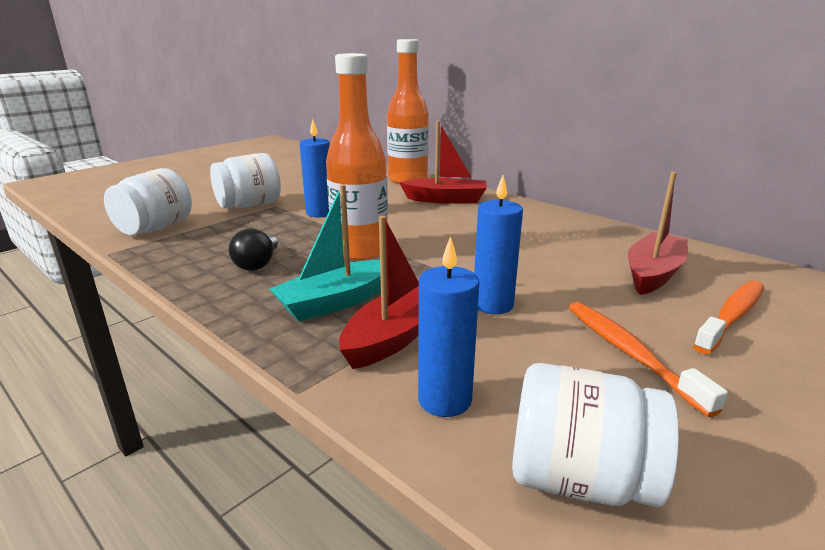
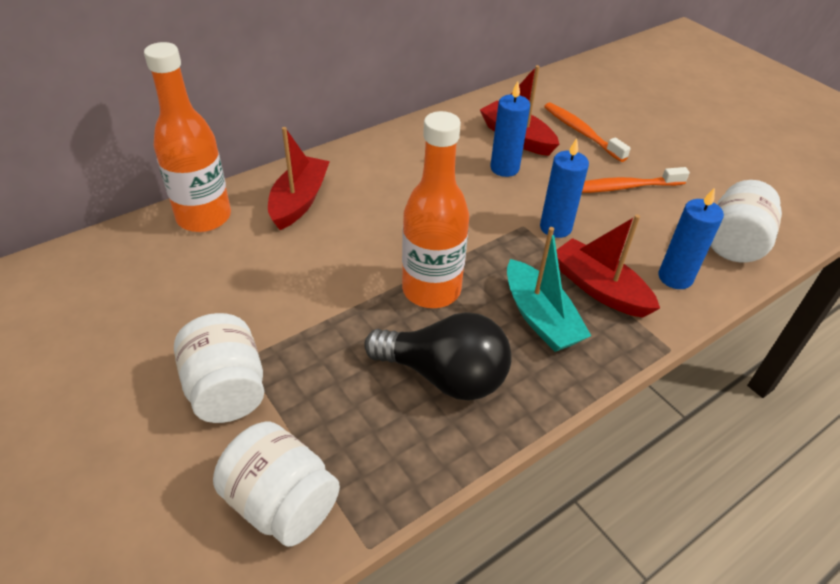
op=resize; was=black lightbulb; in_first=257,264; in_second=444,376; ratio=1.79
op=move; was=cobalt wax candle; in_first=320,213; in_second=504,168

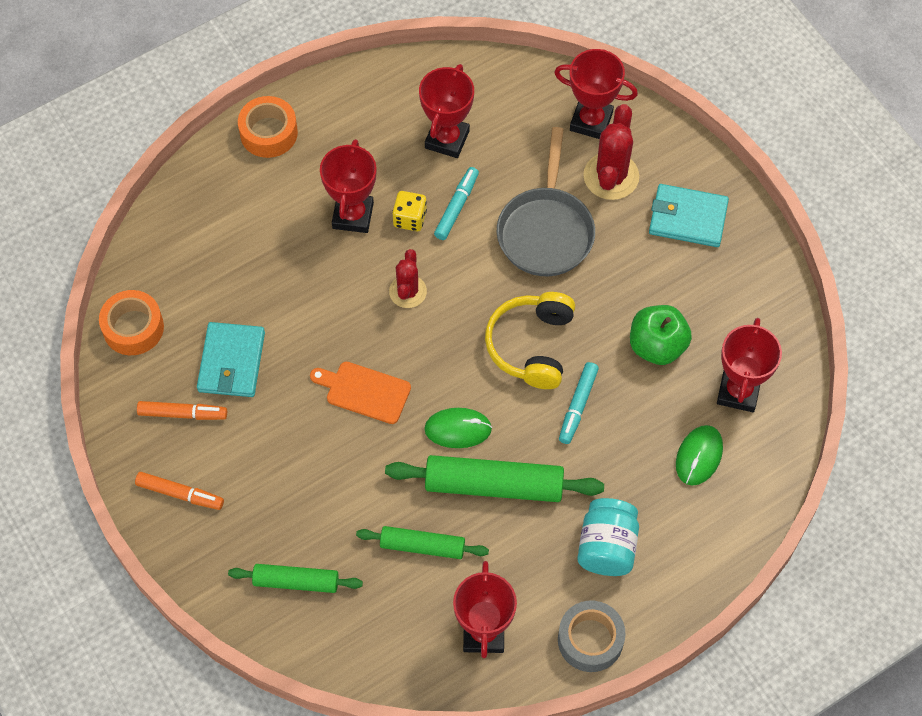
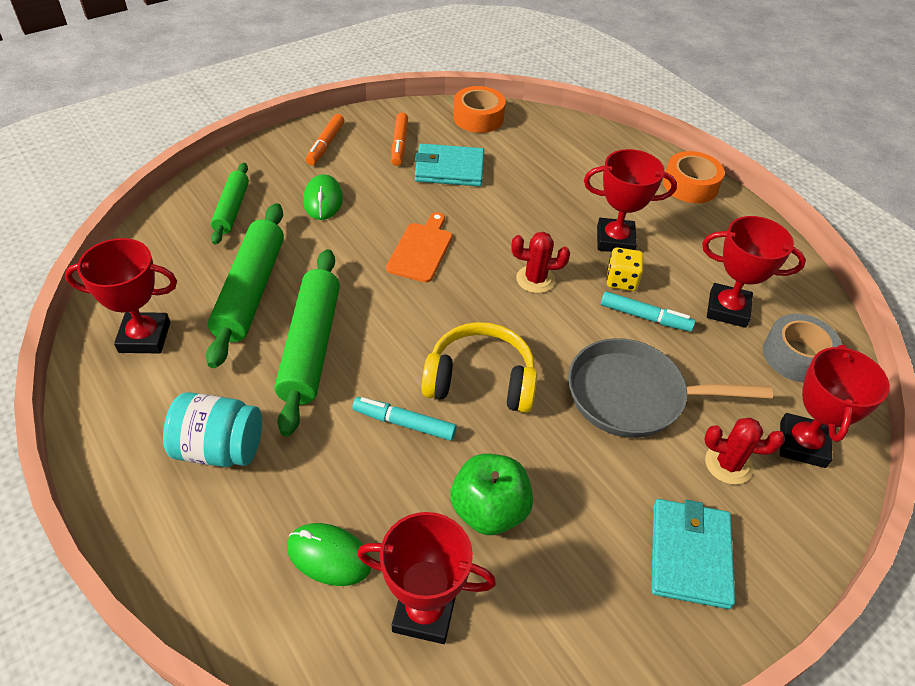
op=resize; was=green dough roller; in_first=422,546; in_second=250,291; ratio=1.66
op=move; was=green mouse; in_first=458,429; in_second=323,200
op=resize; was=crimson cactus; in_first=611,176; in_second=728,464; ratio=0.66
op=move; was=ash-grey sticky tape; in_first=590,640; in_second=796,356

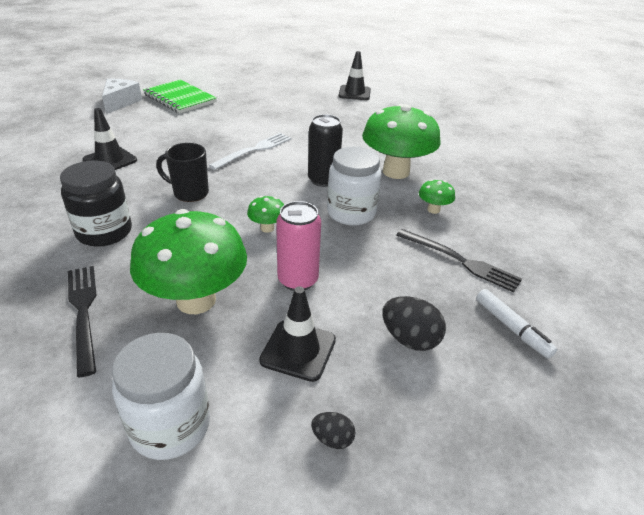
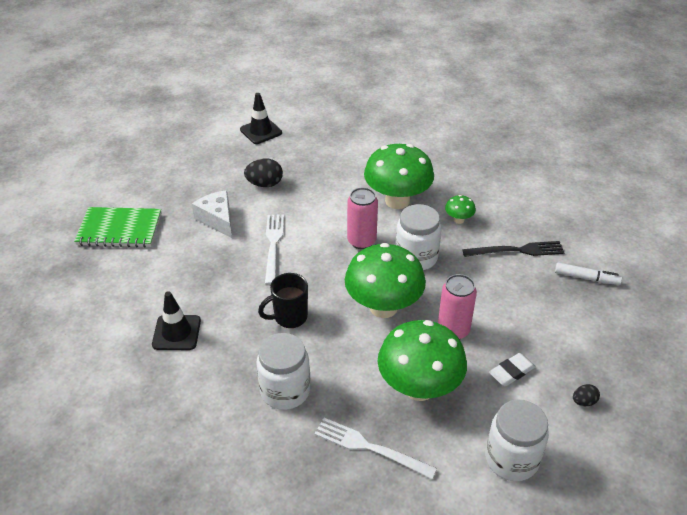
op=move; was=white cheese; in_first=120,102; in_second=217,219
op=move; was=black egg shape; in_first=409,339; in_second=265,184
op=recolor; was=black jam jar; now=white jam jar; in_first=104,232; in_second=285,390
op=recolor; was=black table fork; now=white table fork; in_first=83,312; in_second=370,447
op=resize; was=green mushroom; in_first=267,228; in_second=383,307; ratio=2.33
op=recolor; was=black can; now=pink can; in_first=323,180; in_second=361,241
op=replace; was=black safety cone; now=white pencil eraser; in_first=298,350; in_second=511,372

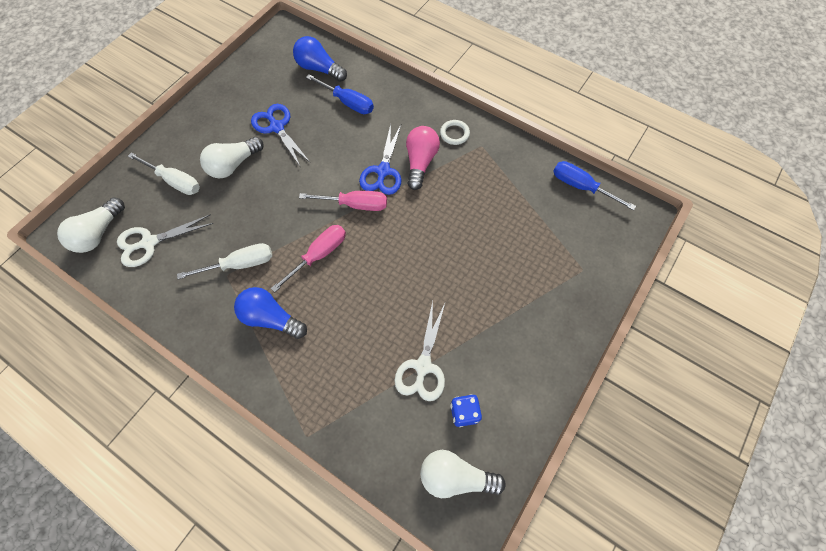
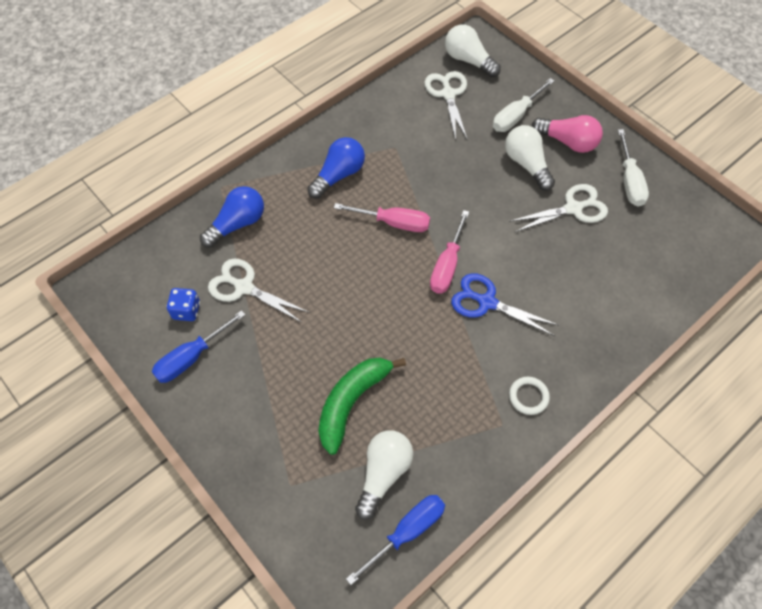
op=move; was=cobalt flat screwdriver; in_first=348,103; in_second=191,358
op=move; was=cobalt lightbulb; in_first=319,69; in_second=237,224
op=insert; now=green toy banana; in_second=352,402
op=rotate; was=pink flat screwdriver; in_first=319,254; in_second=394,223; clockwise=-45
op=move; was=white lightbulb; in_first=455,476; in_second=383,474
op=recolor; was=cobalt shears; now=white shears; in_first=277,127; in_second=573,208
op=move; was=pink lightbulb; in_first=420,162; in_second=568,142
op=move; was=white flat screwdriver; in_first=240,264; in_second=629,182

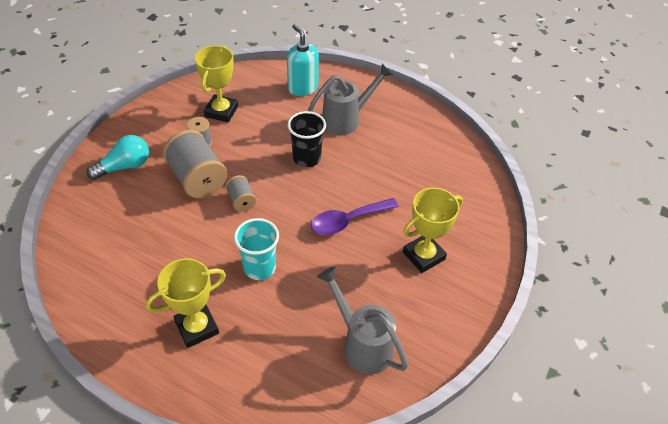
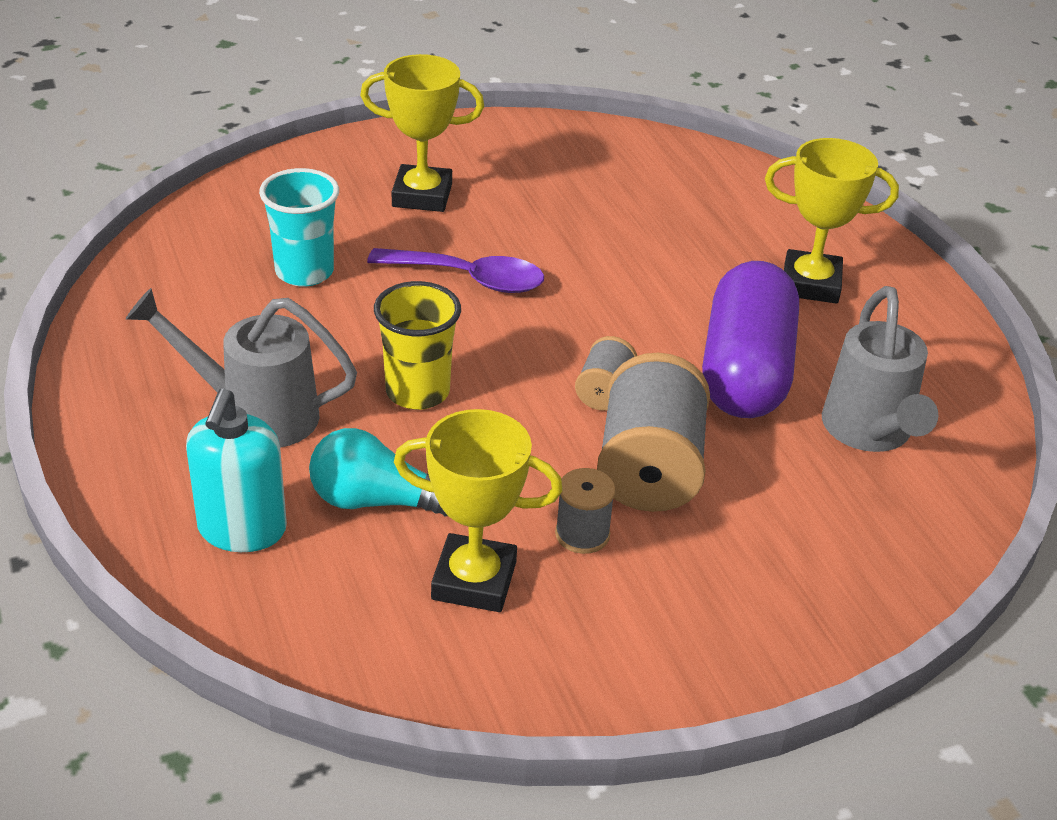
op=move; was=turquoise cup; in_first=260,268; in_second=304,272
op=move; was=turquoise lightbulb; in_first=125,166; in_second=376,501
op=recolor; was=black cup; now=yellow cup; in_first=307,158; in_second=417,392
op=rotate; was=yellow trophy; in_first=221,111; in_second=474,581; clockwise=45
op=insert; now=royal purple pill; in_second=745,371
op=move; was=ash-grey watering can; in_first=362,344; in_second=869,432

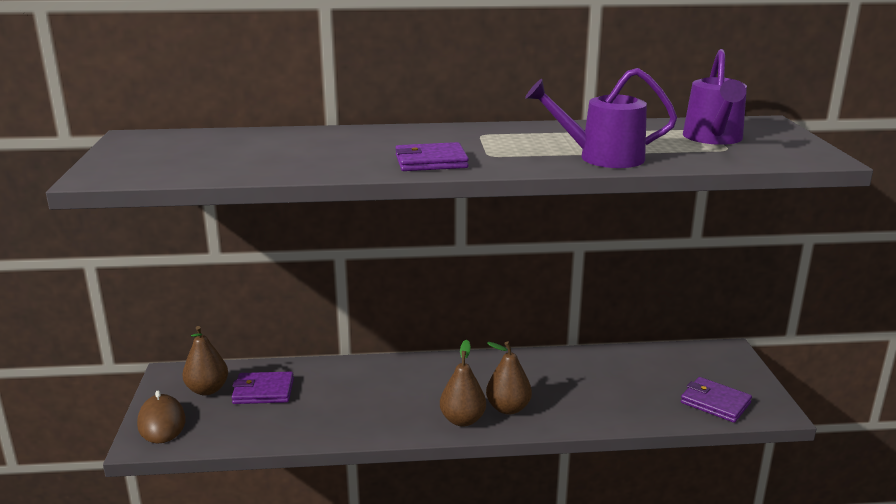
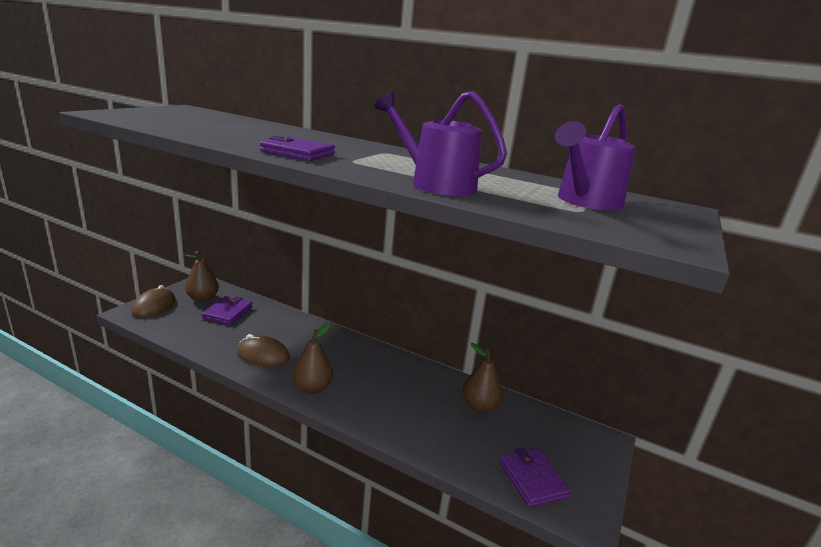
op=rotate; was=royal purple card wallet; in_first=263,391; in_second=228,313; clockwise=75
op=insert; now=brown mouse; in_second=263,355
op=move; was=brown pear fruit; in_first=508,408; in_second=479,406

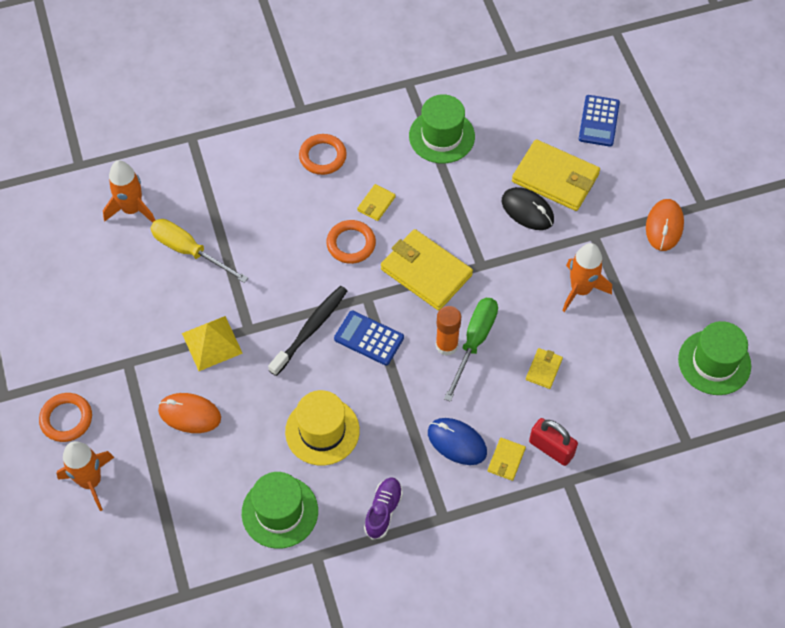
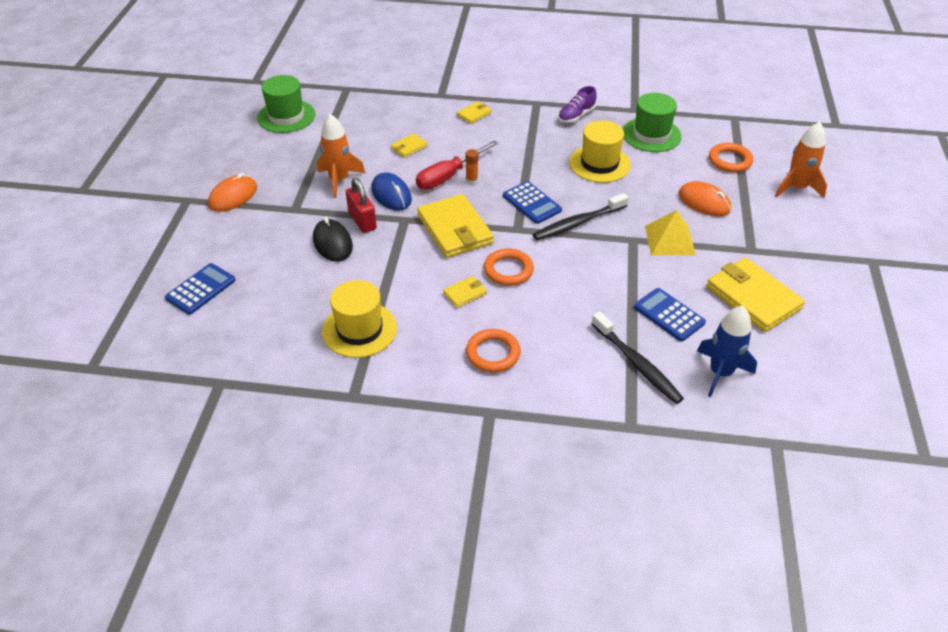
op=recolor; was=green top hat; now=yellow top hat; in_first=441,136; in_second=359,329
op=move; was=crimson small lock; in_first=551,448; in_second=362,220
op=move; was=cobalt mouse; in_first=457,442; in_second=391,195
op=recolor; was=green flat screwdriver; now=crimson flat screwdriver; in_first=474,342; in_second=448,176
op=resize; was=bright orange glue stick; in_first=446,345; in_second=471,180; ratio=0.62
op=insert; now=black tooth brush; in_second=637,364
op=replace; was=yellow flat screwdriver; now=cobalt adding machine; in_first=189,251; in_second=669,315
op=recolor; was=bright orange spaceship; now=cobalt spaceship; in_first=132,209; in_second=720,373
op=move; was=yellow card wallet; in_first=555,178; in_second=753,298
op=move; was=bright orange ring; in_first=66,419; in_second=730,160

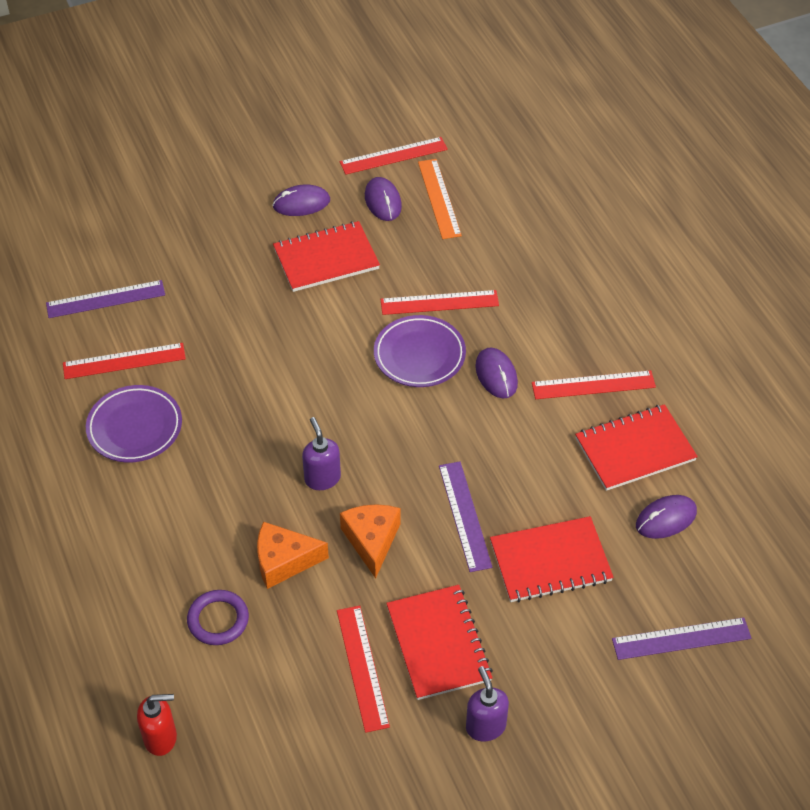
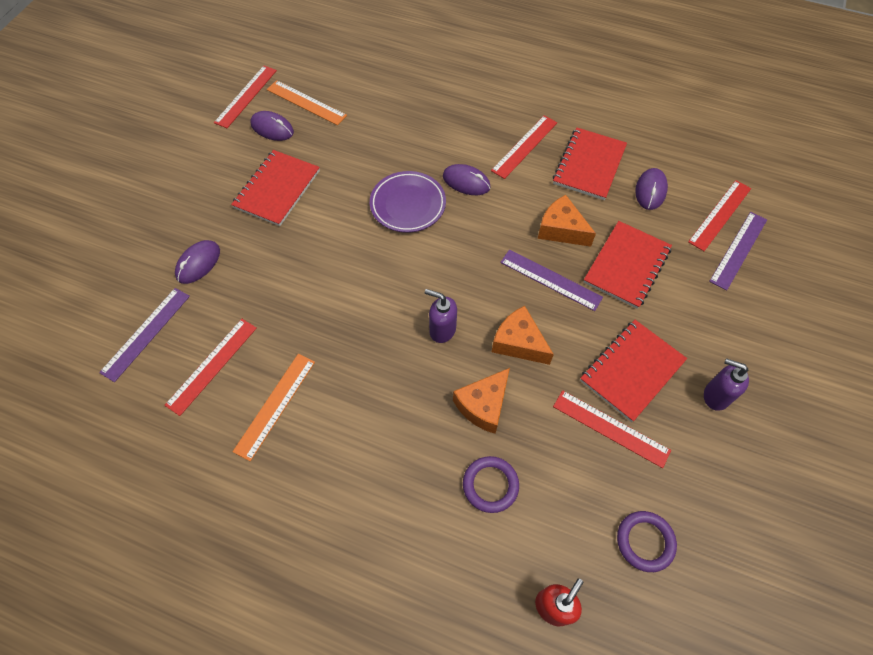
op=move; was=royal purple mouse; in_first=301,203; in_second=198,263
op=replace; was=royal purple flat dish; now=bright orange straightedge; in_first=135,427; in_second=275,405
op=insert; now=bright orange cheese; in_second=561,229
op=rotate; was=crimson notebook; in_first=438,643; in_second=631,371; clockwise=-75
op=insert; now=royal purple ring; in_second=645,541
op=move; was=crimson straightedge; in_first=439,302; in_second=720,215

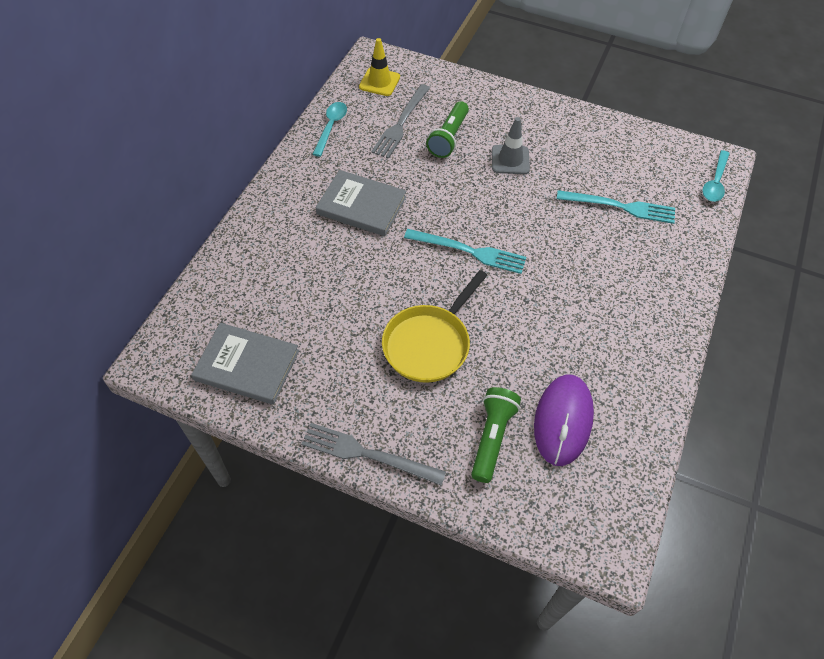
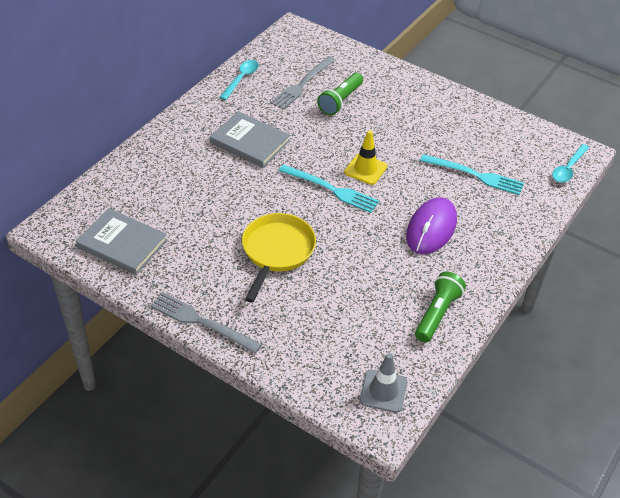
op=rotate; was=yellow pan; in_first=429,343; in_second=276,252; clockwise=150
op=move; was=yellow safety cone; in_first=379,82; in_second=365,169
op=move; was=ash-grey safety cone; in_first=510,160; in_second=383,391
op=move; was=royal purple mouse; in_first=563,420; in_second=431,228
op=move; was=green torch; in_first=492,438; in_second=437,314

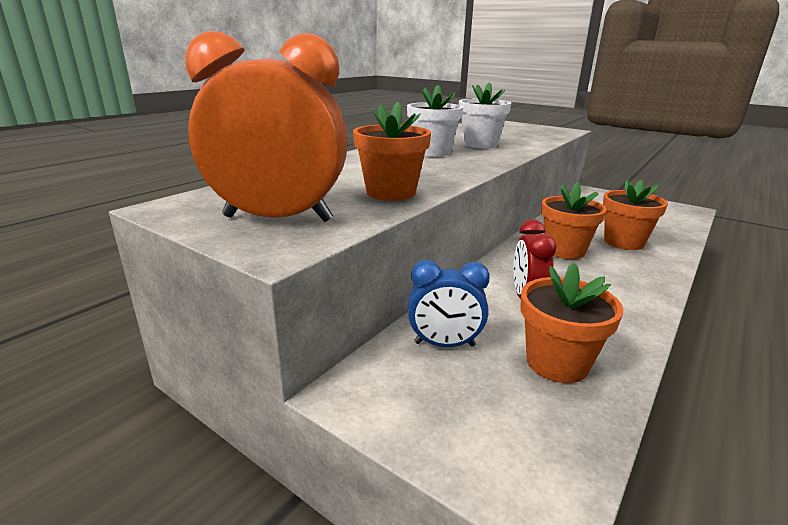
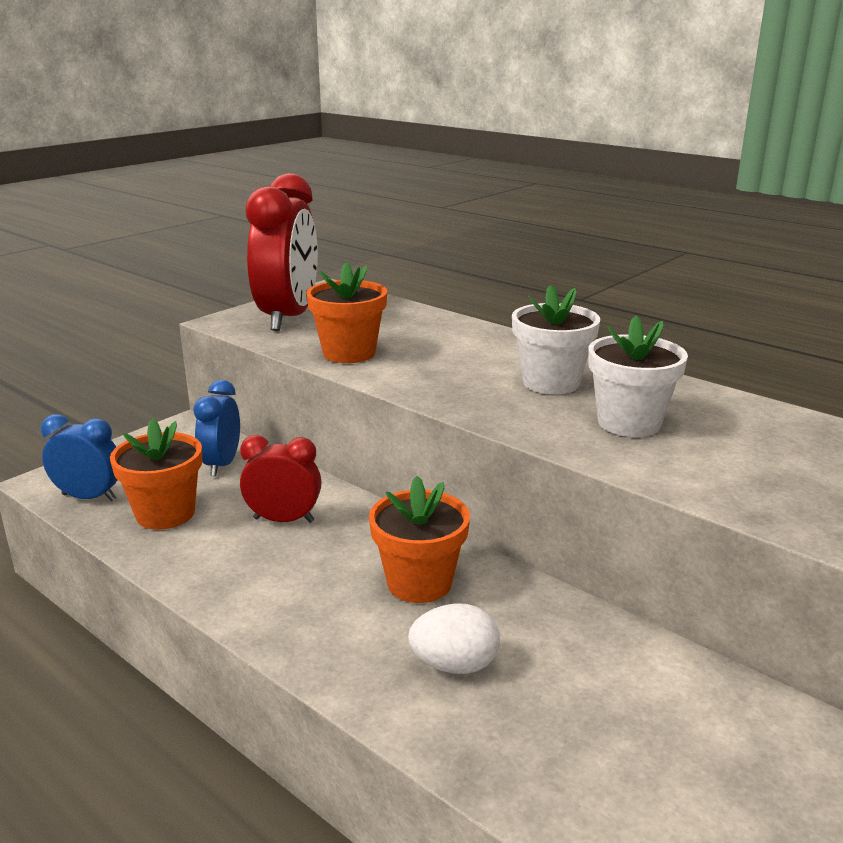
op=insert; now=cobalt clock; in_second=89,497
op=recolor; was=bright orange clock; now=crimson clock; in_first=277,219; in_second=288,318
op=replace; was=bright orange flower pot; now=white egg shape; in_first=623,242; in_second=454,665

